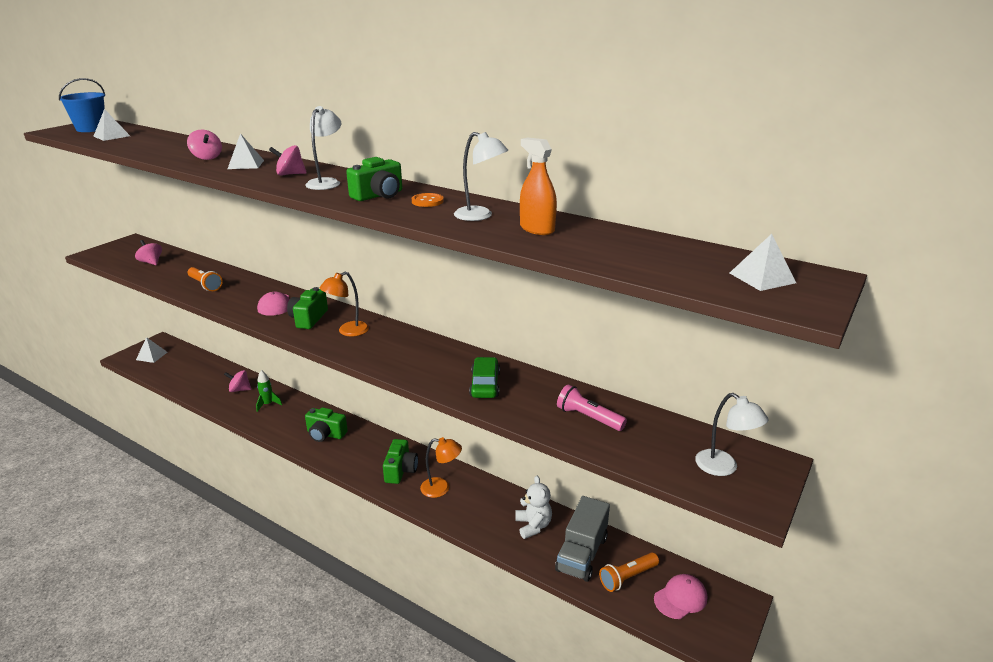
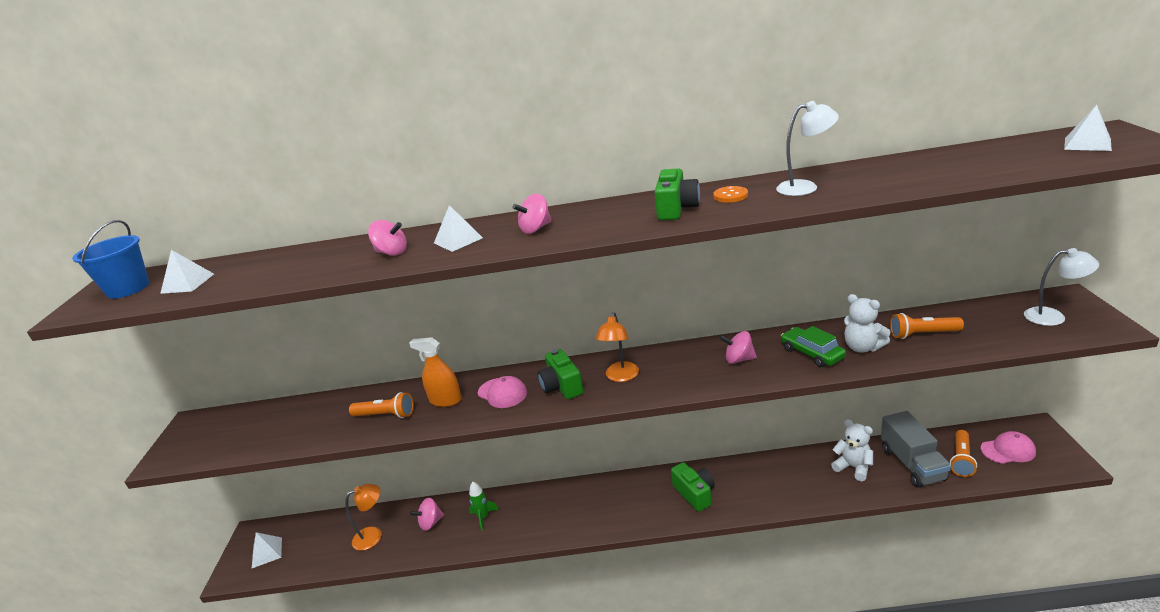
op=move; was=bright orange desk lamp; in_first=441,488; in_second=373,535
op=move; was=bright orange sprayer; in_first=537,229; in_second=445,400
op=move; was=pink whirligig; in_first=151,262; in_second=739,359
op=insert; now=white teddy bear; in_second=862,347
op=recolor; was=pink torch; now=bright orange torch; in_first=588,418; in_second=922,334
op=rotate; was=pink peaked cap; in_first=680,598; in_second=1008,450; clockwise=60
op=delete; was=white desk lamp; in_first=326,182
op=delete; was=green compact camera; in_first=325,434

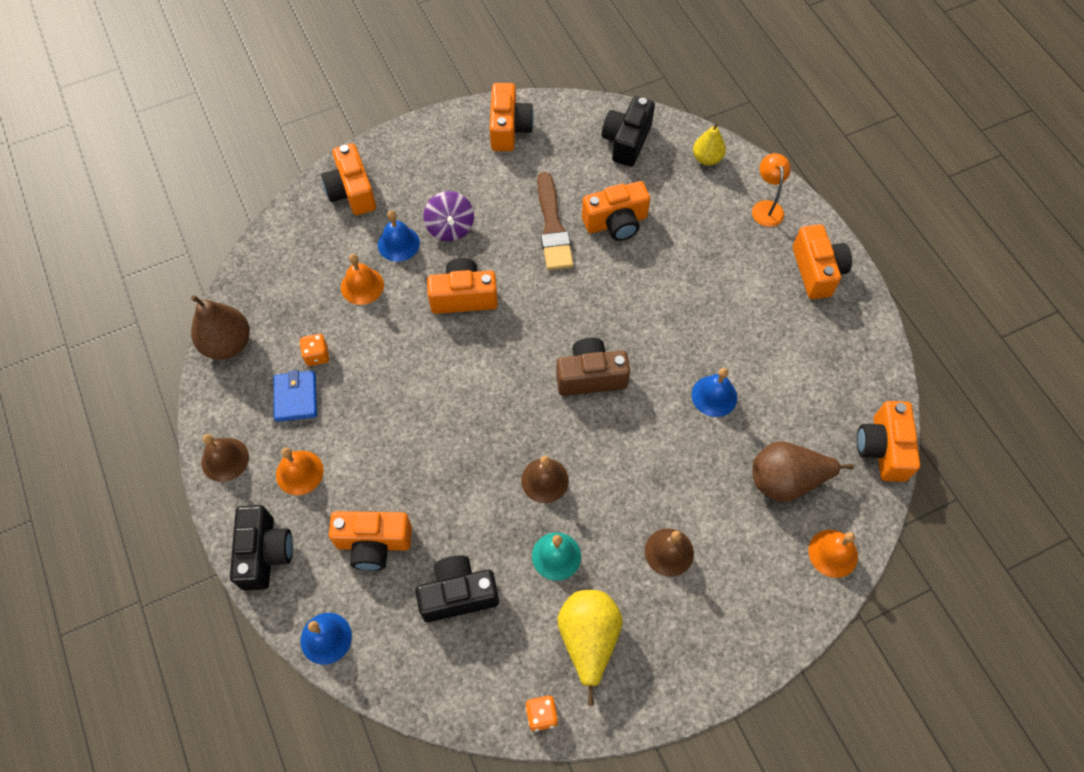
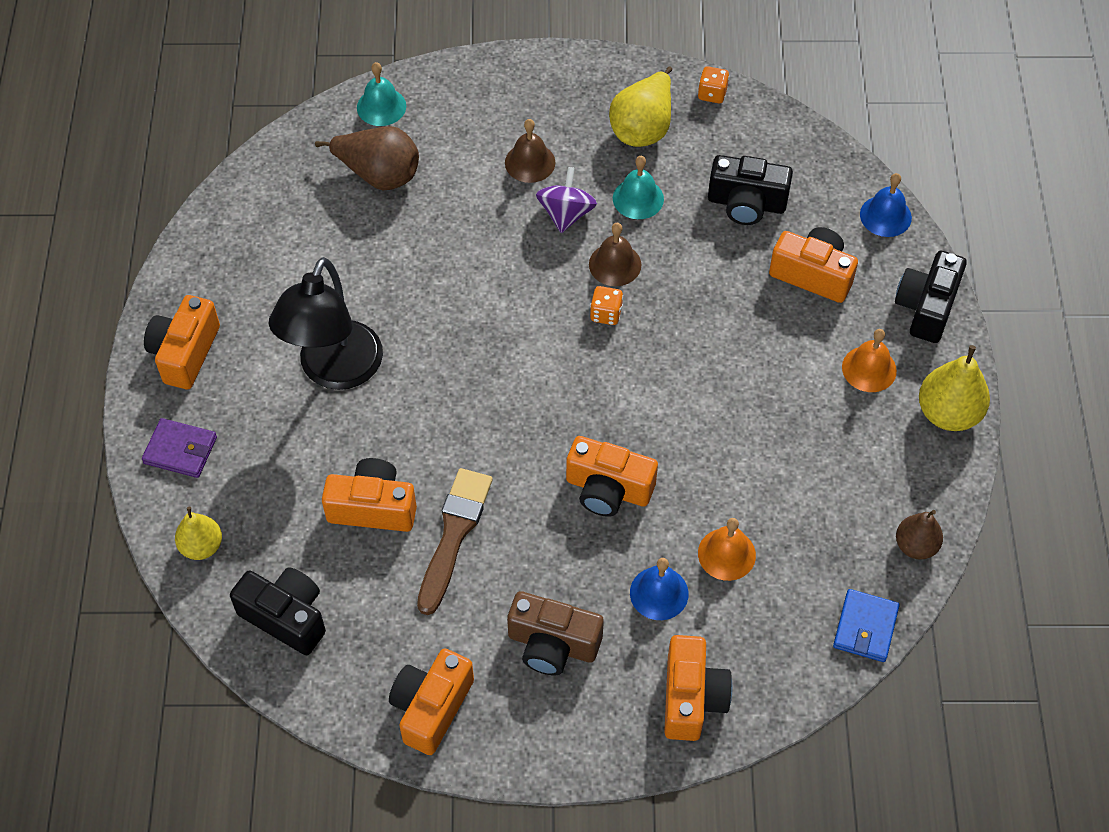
op=replace; was=bright orange desk lamp; now=royal purple card wallet; in_first=766,207; in_second=180,450
op=rotate; was=black compact camera; in_first=626,141; in_second=286,617; clockwise=-105
op=insert; now=black desk lamp; in_second=335,371
op=recolor; was=bright orange bell; now=turquoise bell; in_first=833,553; in_second=381,106
op=move; was=brown compact camera; in_first=590,376; in_second=552,644
op=move; was=royal purple whirligig; in_first=450,228; in_second=566,214
op=move; was=bright orange game die; in_first=317,355; in_second=606,314
op=move; was=cobalt card wallet; in_first=296,397; in_second=865,627
op=resize; was=brown pear fruit; in_first=228,344; in_second=915,546; ratio=0.64
op=replace; was=brown bell; now=yellow pear fruit; in_first=225,459; in_second=948,413
op=delete; was=cobalt bell; in_first=714,396
op=delete; was=bright orange compact camera; in_first=882,448

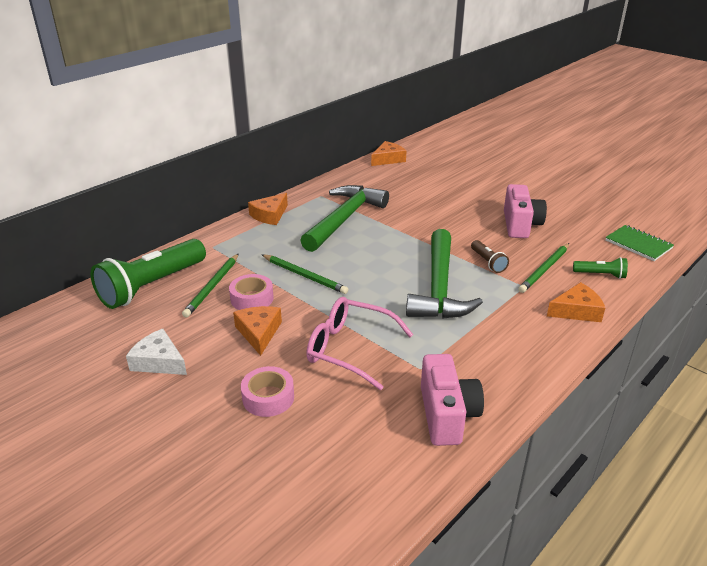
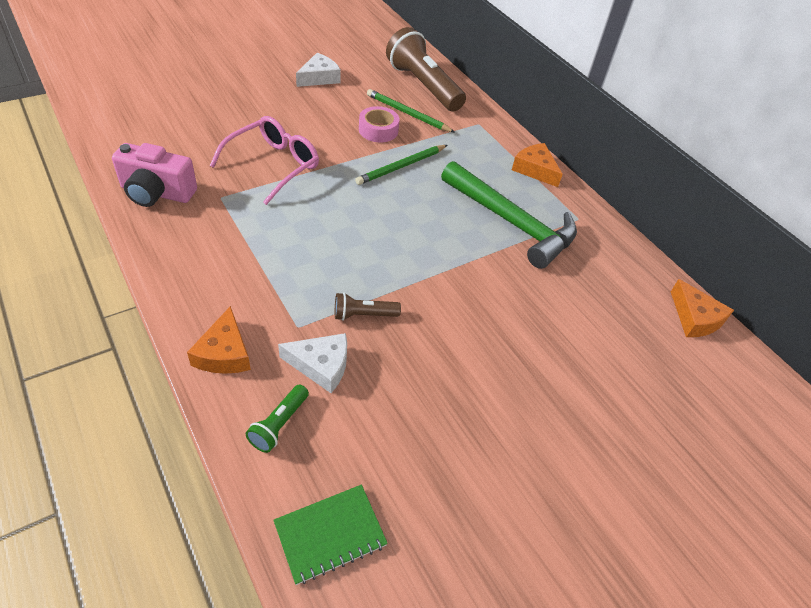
op=replace; was=green wooden pencil; now=white cheese; in_first=544,269; in_second=321,365
op=recolor; was=green torch; now=brown torch; in_first=152,286; in_second=423,86
op=delete; was=bright orange cheese; in_first=259,333
op=delete; was=pink sticky tape; in_first=268,397
op=delete; was=green hammer; in_first=439,287
op=delete; was=pink compact camera; in_first=520,225

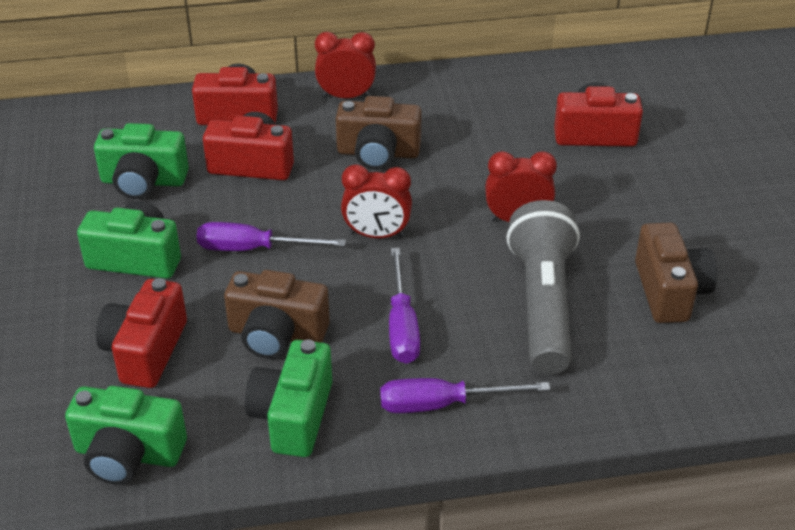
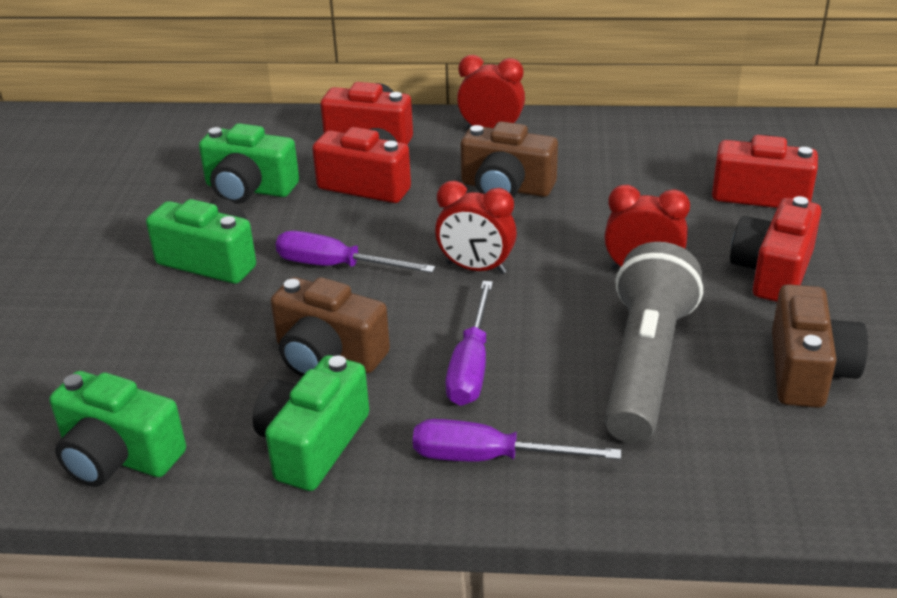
op=move; was=crimson compact camera; in_first=145,351; in_second=772,272

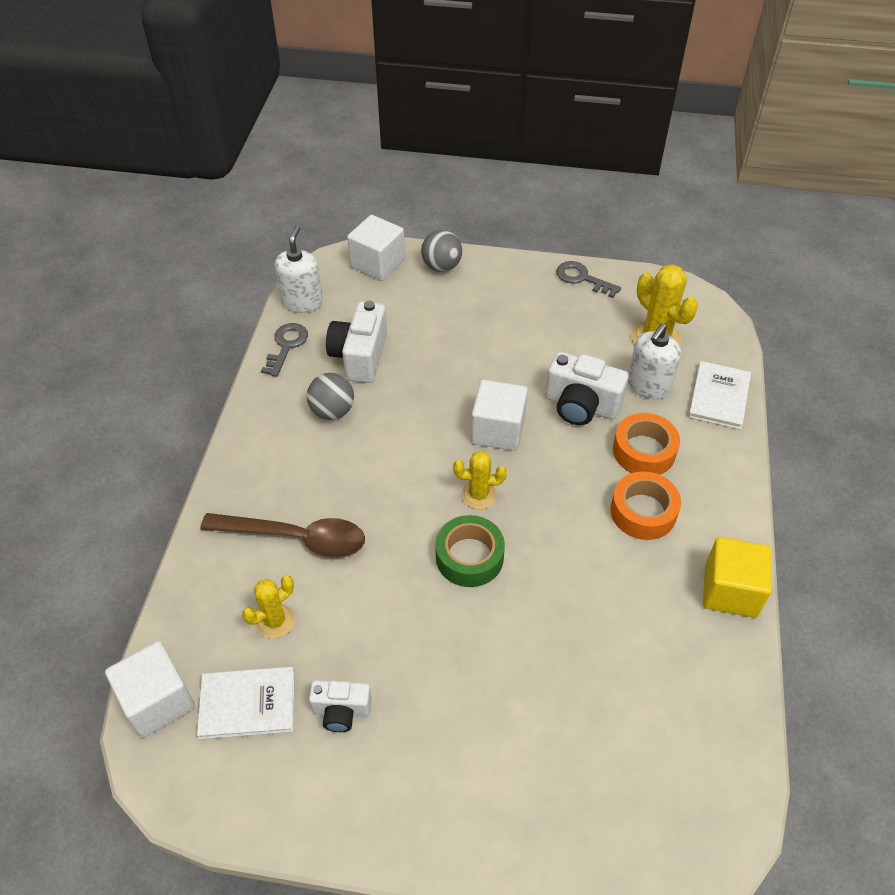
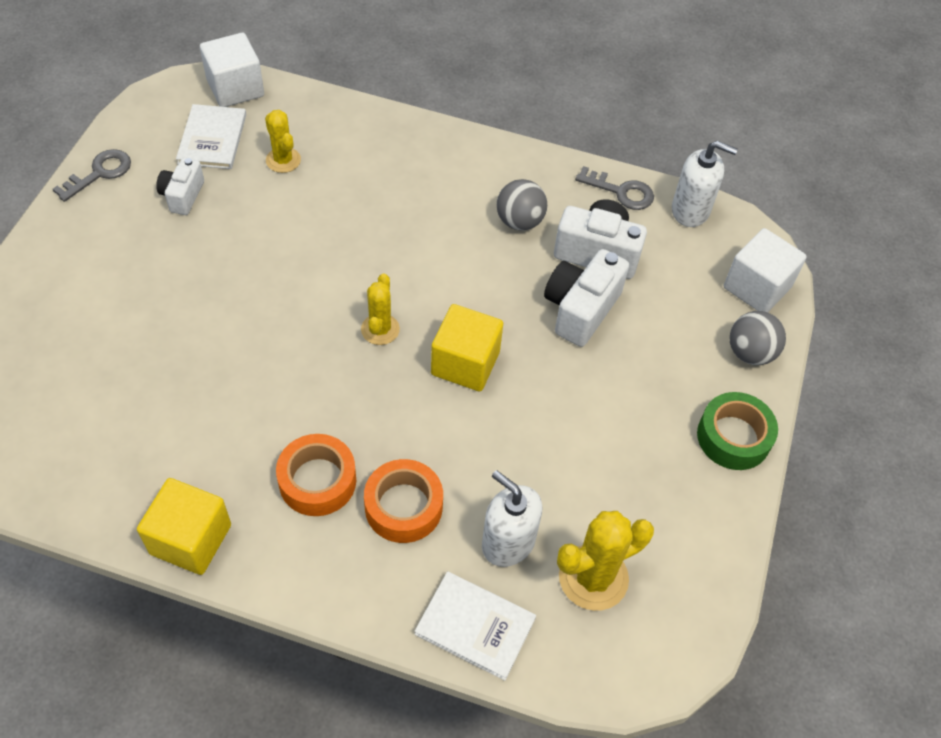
op=move; was=ash-grey key; in_first=582,278; in_second=99,173
op=recolor; was=white cube; now=yellow cube; in_first=498,430; in_second=465,363
op=move; was=white compact camera; in_first=581,406; in_second=580,309
op=move; was=green sticky tape; in_first=469,557; in_second=733,437
op=delete; was=brown teaspoon; in_first=296,538

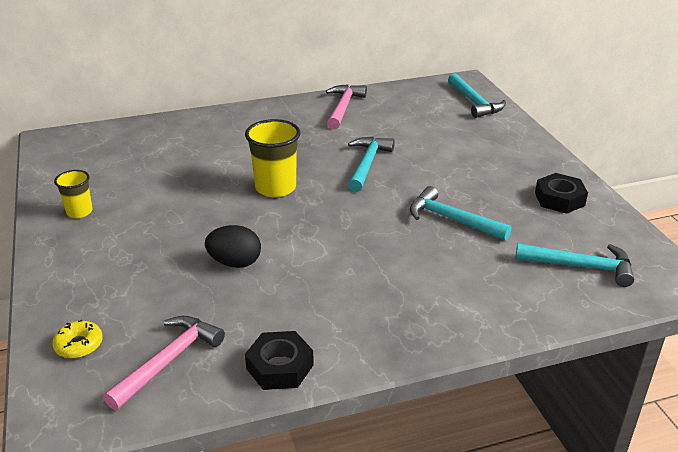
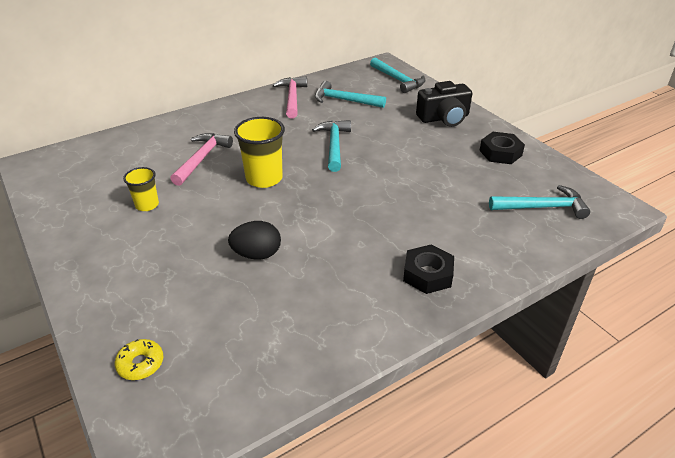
op=move; was=yellow cup; in_first=79,212; in_second=147,205
op=move; was=pink hammer; in_first=169,360; in_second=202,158
op=move; was=turquoise hammer; in_first=451,219; in_second=344,100
op=move; was=black hex nut; in_first=279,367; in_second=427,274
op=insert; now=black compact camera; in_second=444,118

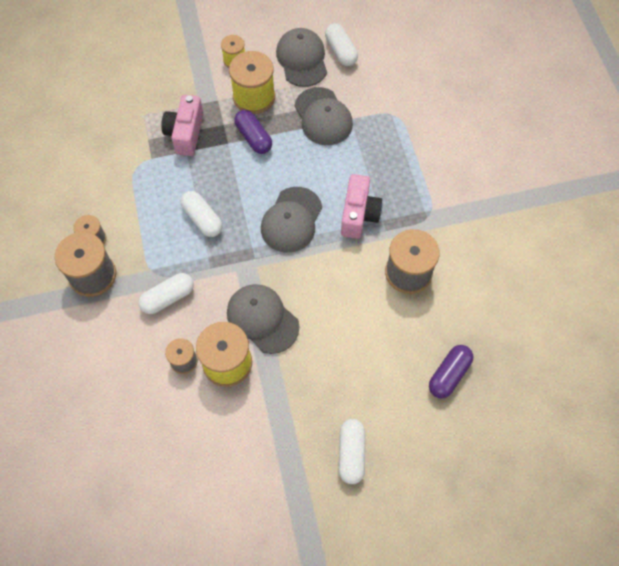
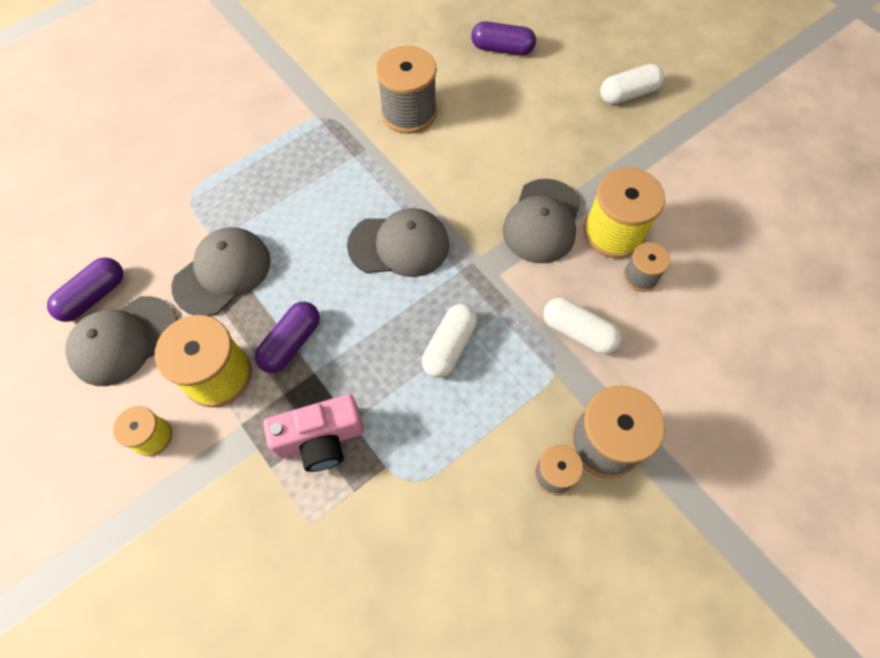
op=recolor; was=white pill; now=royal purple pill; in_first=341,51; in_second=94,296
op=delete; was=pink compact camera; in_first=359,215

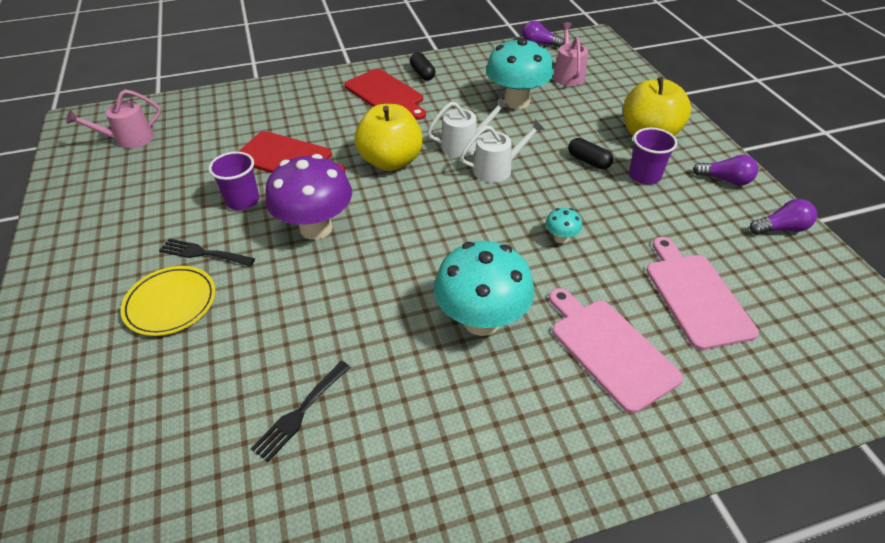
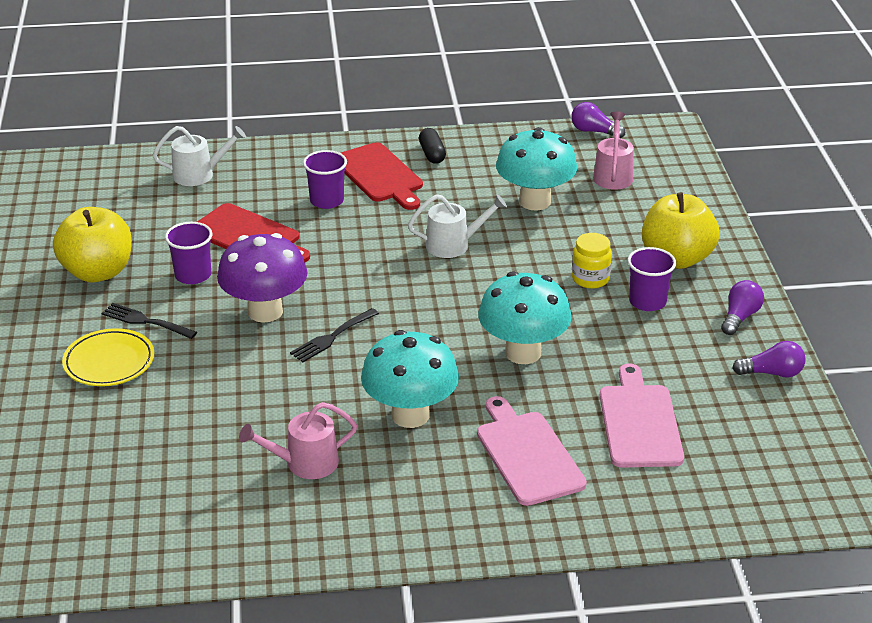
op=move; was=yellow toy apple; in_first=391,161; in_second=98,272
op=move; was=white watering can; in_first=497,169; in_second=199,174
op=move; was=pink watering can; in_first=129,139; in_second=305,463
op=move; was=black table fork; in_first=300,413; in_second=332,337
op=insert; now=royal purple cup; in_second=327,201
op=resize; was=turquoise mushroom; in_first=561,238; in_second=523,352; ratio=2.34
op=replace; was=black pill; now=yellow jam jar; in_first=588,161; in_second=590,279
op=rotate; was=royal purple lightbulb; in_first=725,180; in_second=740,317; clockwise=-90

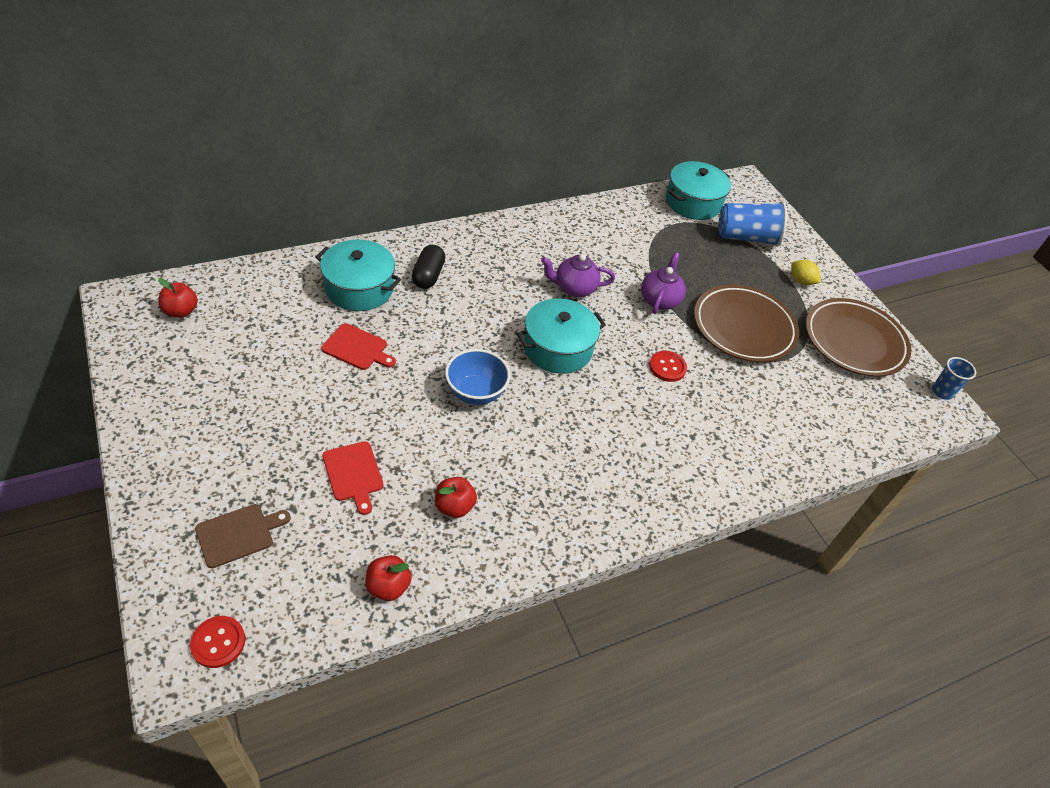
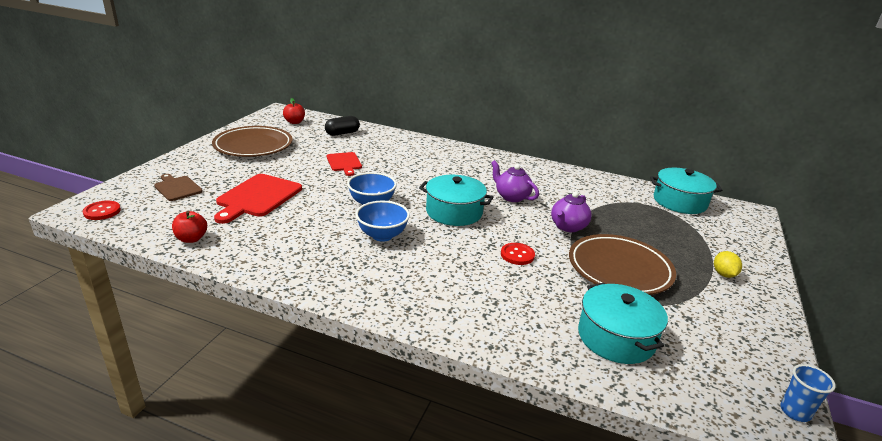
op=rotate; was=brown chopping board; in_first=238,534; in_second=177,188; clockwise=-150
op=move; was=brown flat dish; in_first=854,341; in_second=253,146
op=resize; was=crimson chopping board; in_first=353,474; in_second=257,197; ratio=1.68
op=move; was=black pill; in_first=428,276; in_second=342,133
op=insert; now=cobalt bowl; in_second=382,235
op=rotate; was=royal purple tea pot; in_first=659,300; in_second=568,227; clockwise=150
op=move; was=turquoise cooking pot; in_first=359,288; in_second=616,337
op=delete; was=crimson toy apple; in_first=454,506
op=delete; was=cobalt cup; in_first=746,237

